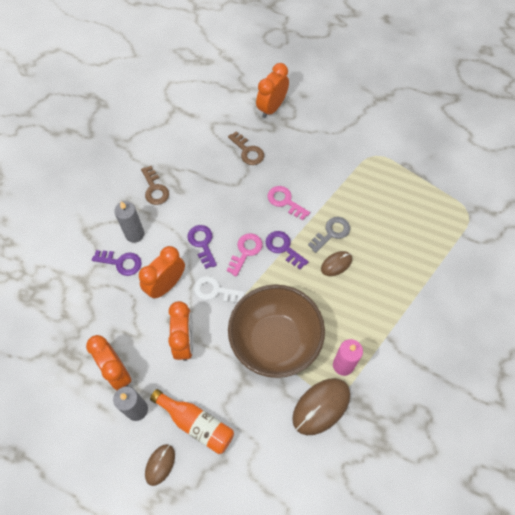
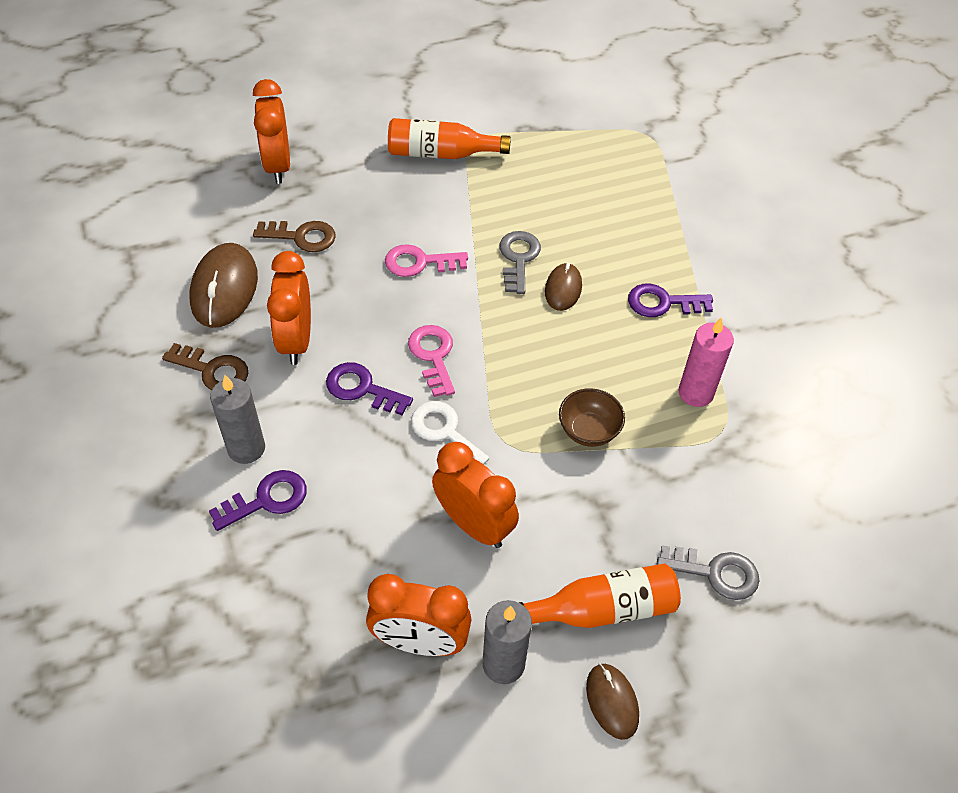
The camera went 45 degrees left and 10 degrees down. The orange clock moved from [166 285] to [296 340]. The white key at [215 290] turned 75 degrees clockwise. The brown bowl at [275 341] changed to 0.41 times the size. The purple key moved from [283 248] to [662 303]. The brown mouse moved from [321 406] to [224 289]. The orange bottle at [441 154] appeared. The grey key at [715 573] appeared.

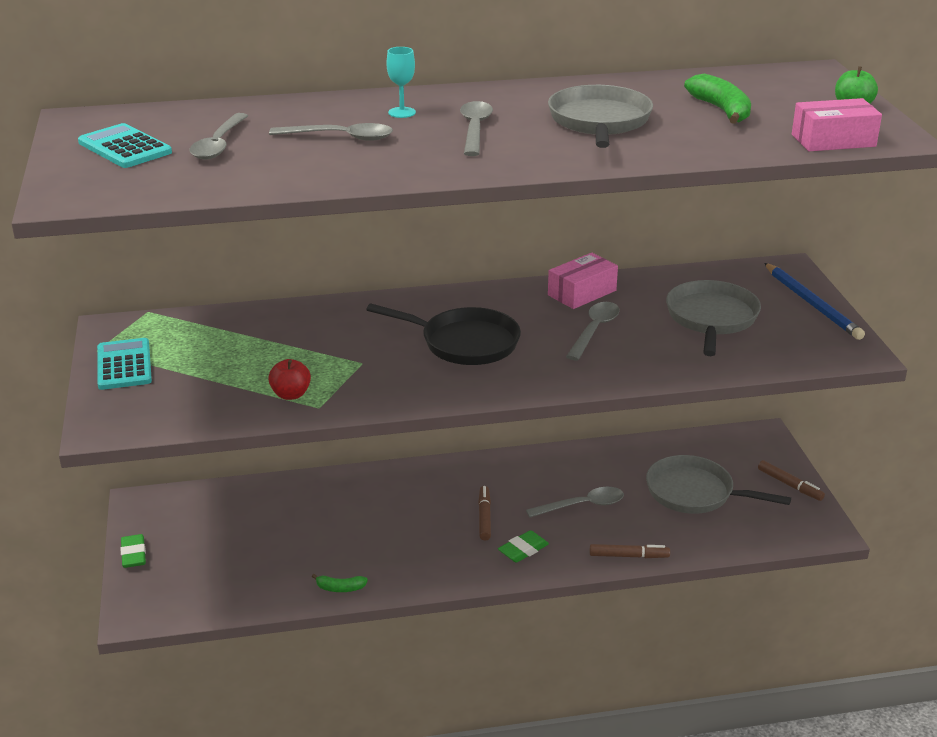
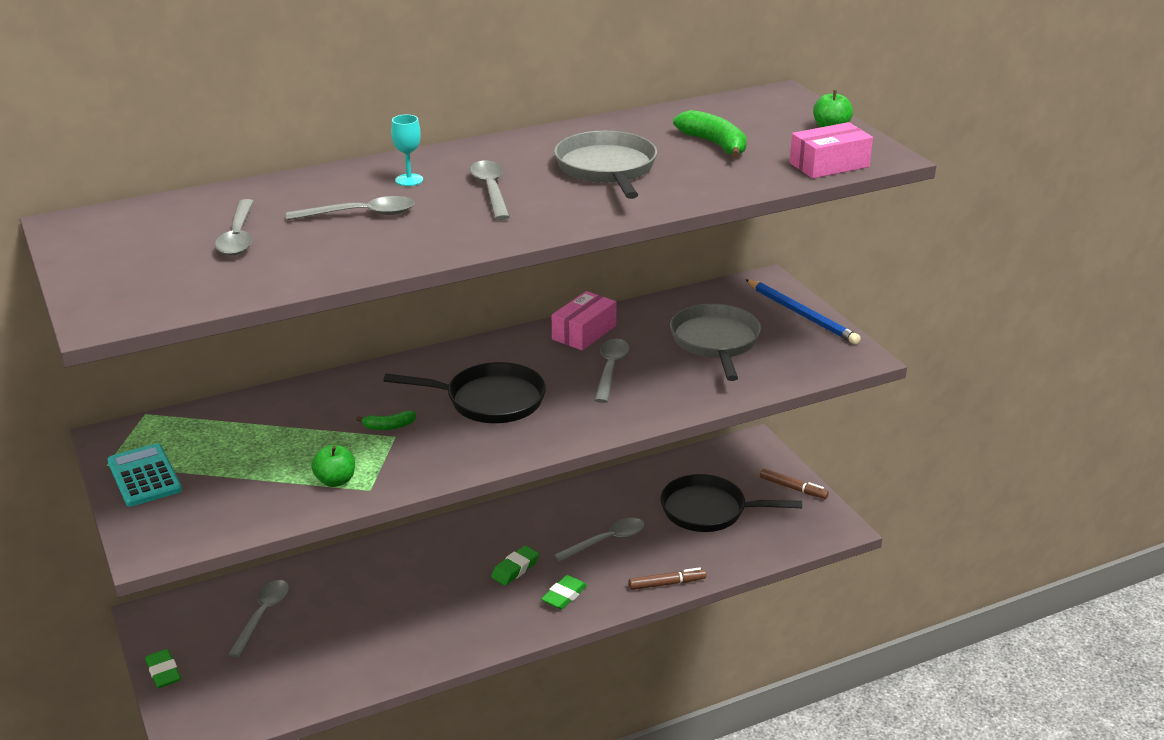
The camera went 15 degrees left and 0 degrees up. The turquoise calculator at [125 147] disappeared. The red apple at [291 394] became the green apple at [335 481]. The green banana moved from [340 588] to [389 426]. The brown marker at [484 517] was replaced by the green eraser at [515 569]. The grey pan at [695 493] became the black pan at [708 510]. The grey spoon at [263 615] appeared.

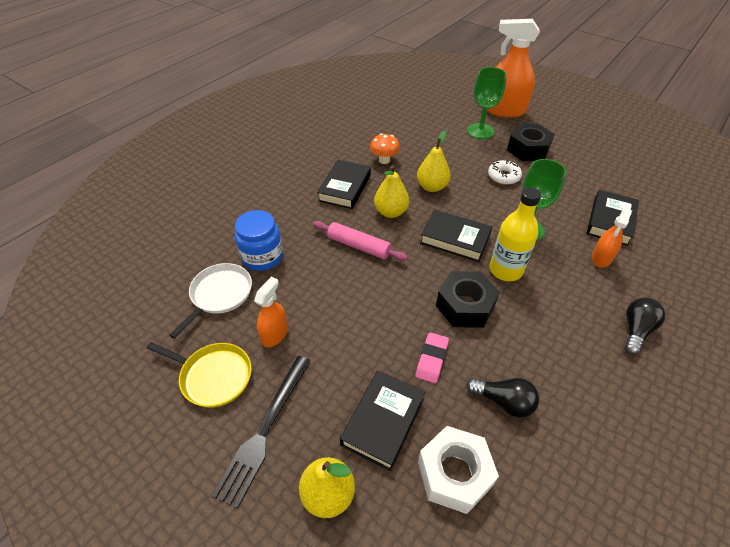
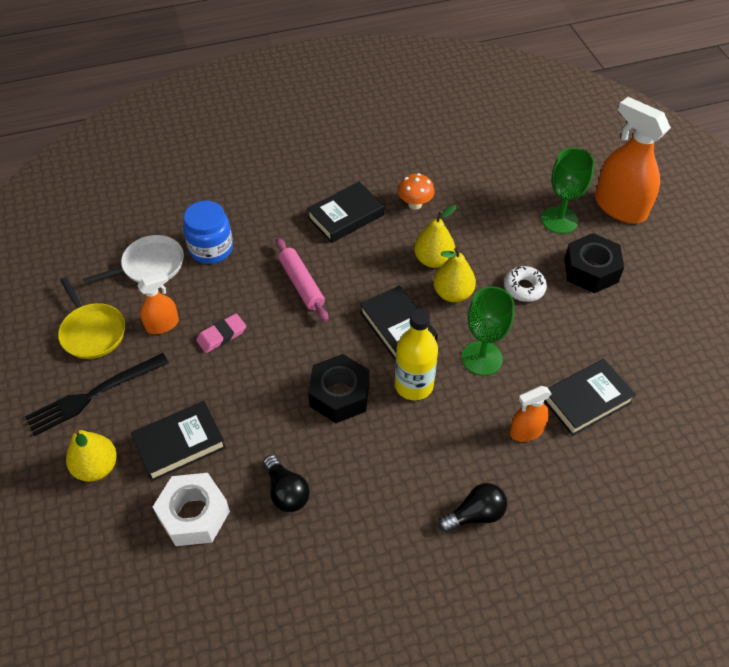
The camera went 35 degrees right and 5 degrees up. The yellow pear moved from [390 212] to [452 293]. The pink eraser moved from [432 359] to [221 335].

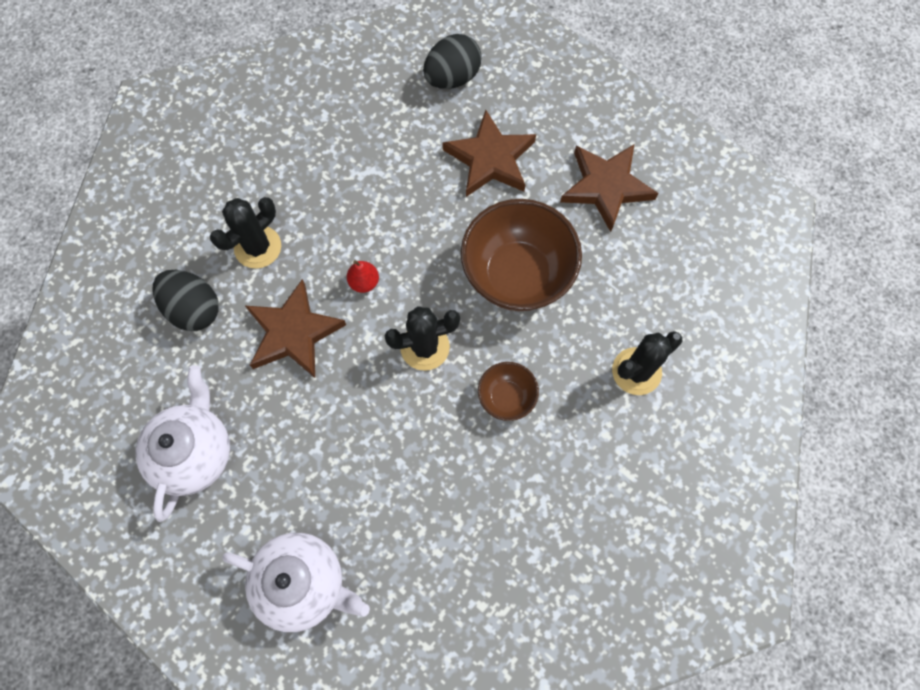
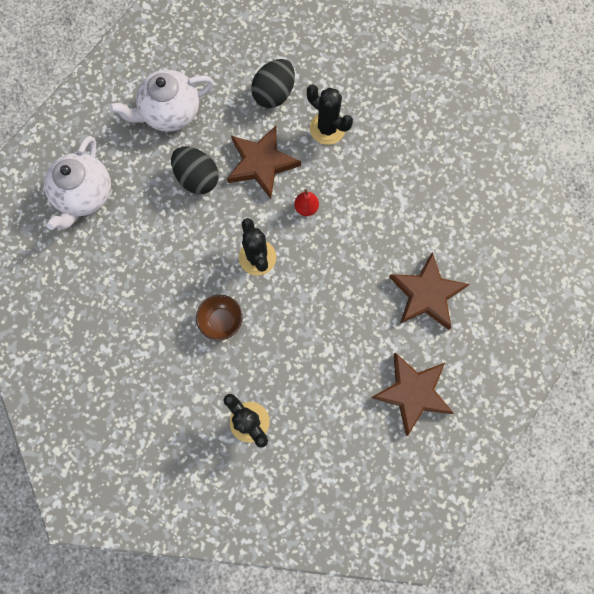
The camera went 85 degrees right and 5 degrees up. The white teapot at [194 452] turned 150 degrees clockwise. The black egg moved from [452 78] to [197 178]. The brown bowl at [517 275] disappeared.

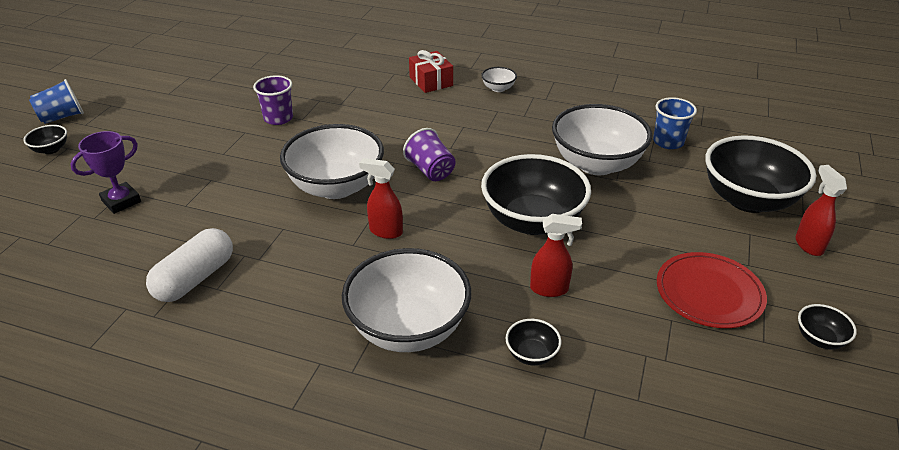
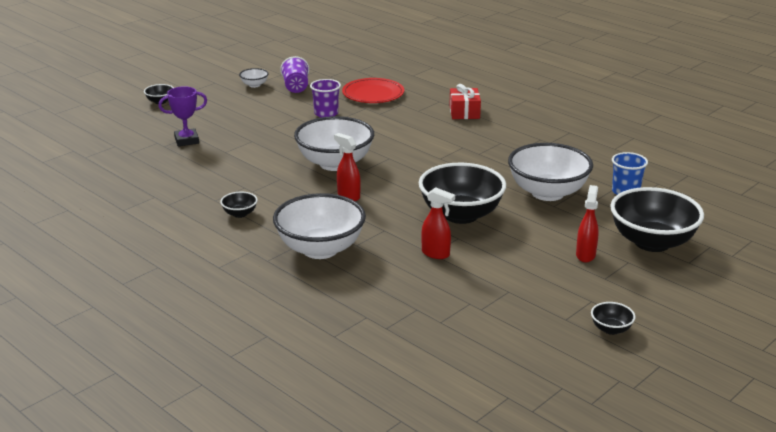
The camera went 25 degrees right and 10 degrees down. The blue cup at [62 117] disappeared. The white capsule at [195 278] disappeared. The purple cup moved from [430 171] to [296 87]. The white bowl moved from [498 88] to [254 85]. The black bowl moved from [531 354] to [240 214]. The red plate moved from [709 293] to [373 94]. The red spray bottle moved from [808 245] to [585 255].

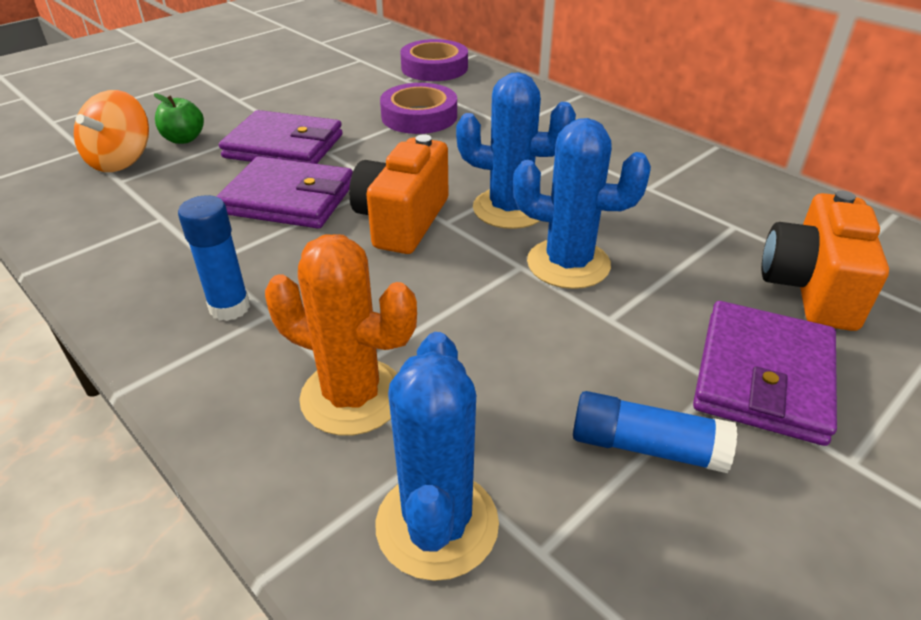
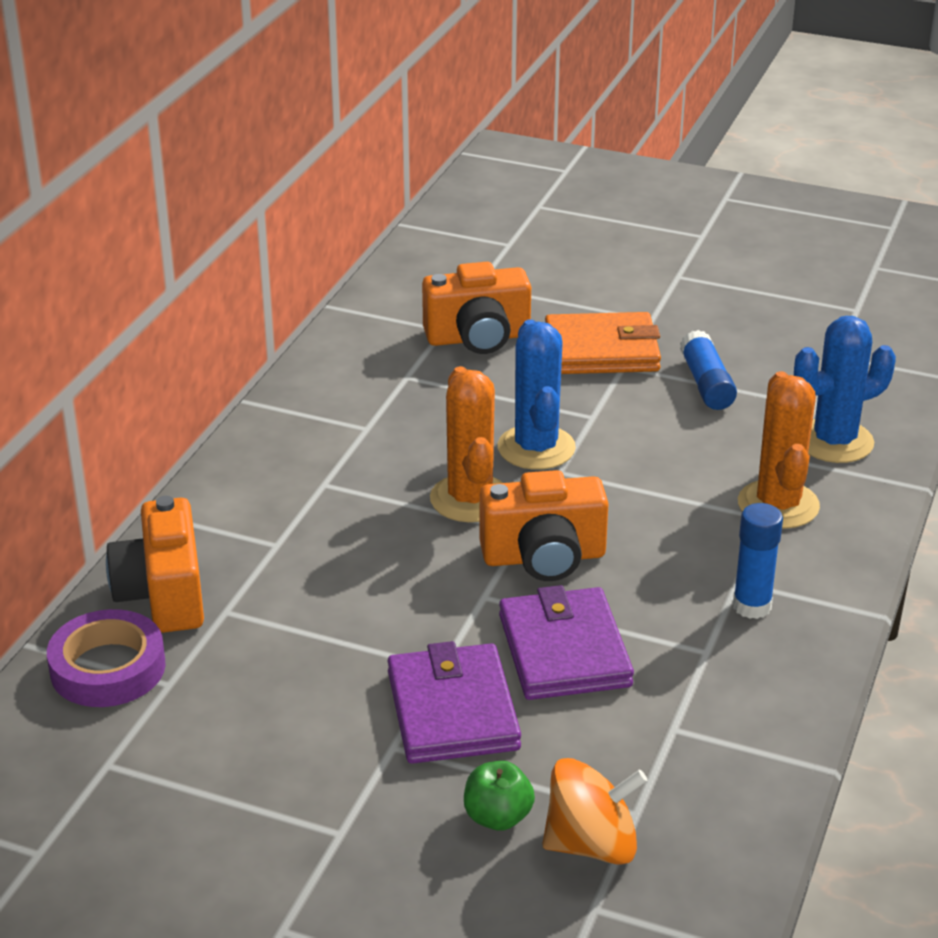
The camera went 115 degrees left and 5 degrees down. The purple tape at [419 116] disappeared. The blue cactus at [510 209] became the orange cactus at [470 499]. The purple wallet at [763 376] became the orange wallet at [601 350]. The orange camera at [163 595] appeared.

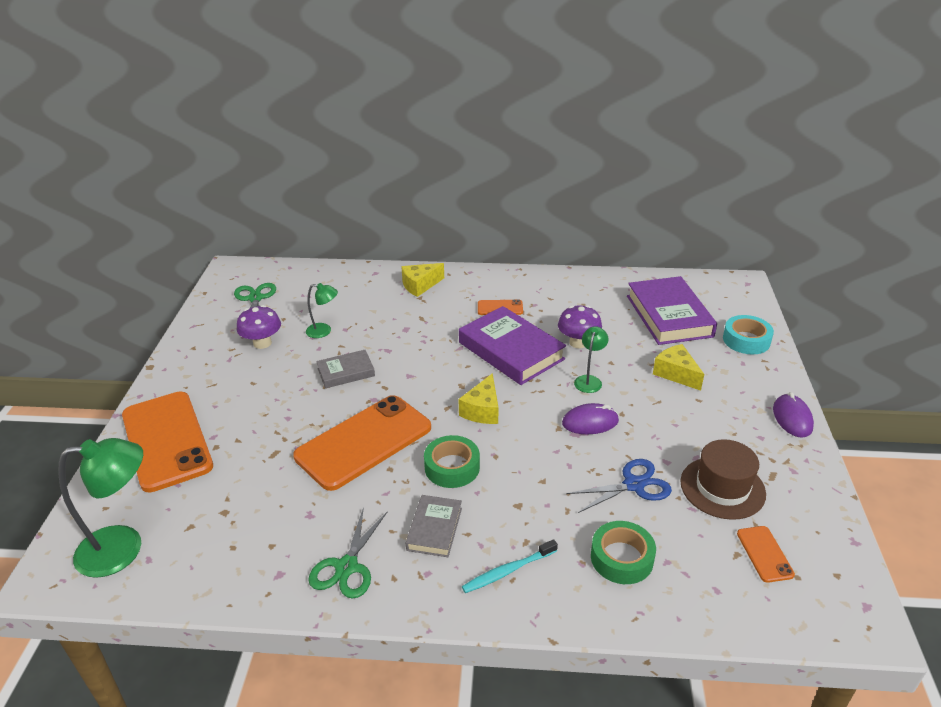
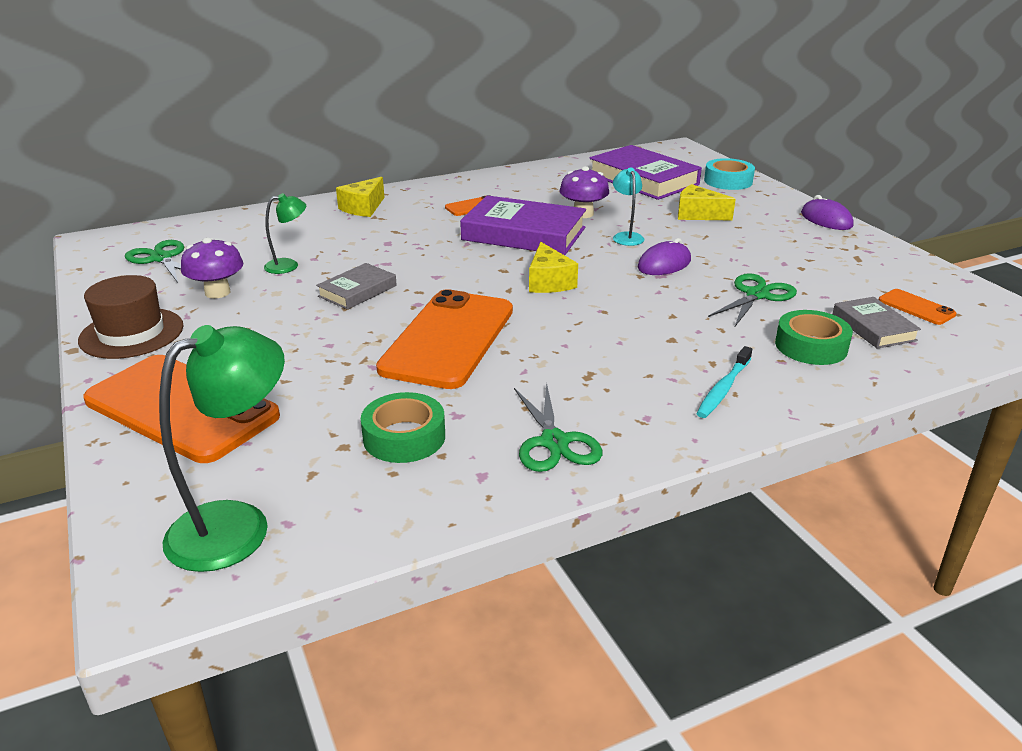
The camera went 30 degrees left and 5 degrees down. The grey book moved from [434 529] to [873 327]. The green tape moved from [452 467] to [404 437]. The blue scissors at [634 485] became the green scissors at [757 295]. The green lamp at [589 380] became the turquoise lamp at [626 236]. The brown hat moved from [722 488] to [131 333].

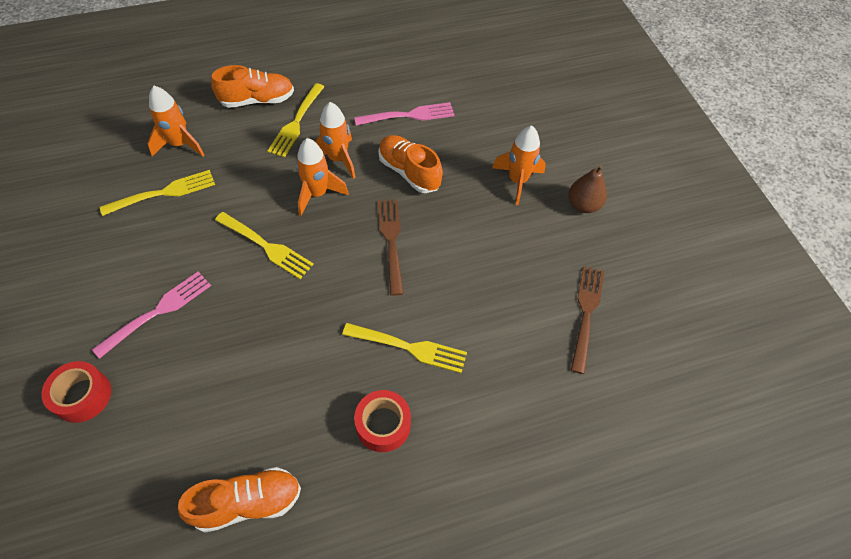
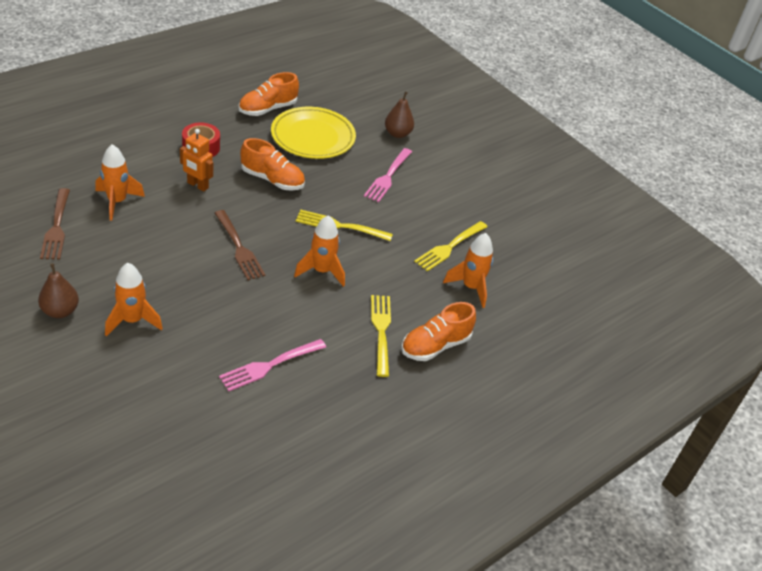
The camera went 155 degrees right and 15 degrees down. The red tape at [83 396] was replaced by the brown pear at [397 134]. The orange rocket moved from [337 159] to [117 202]. The yellow fork at [409 348] was replaced by the orange robot at [197 185]. The orange shoe moved from [409 172] to [272 180]. The yellow plate at [313 137] appeared.

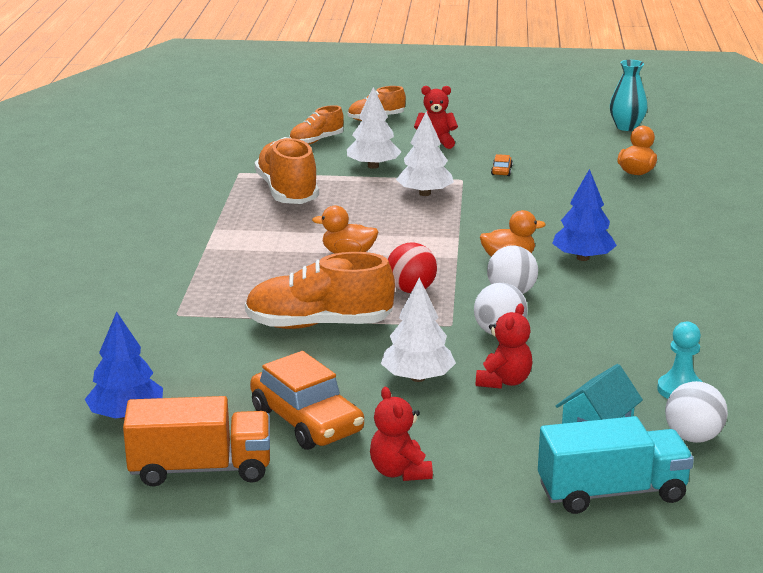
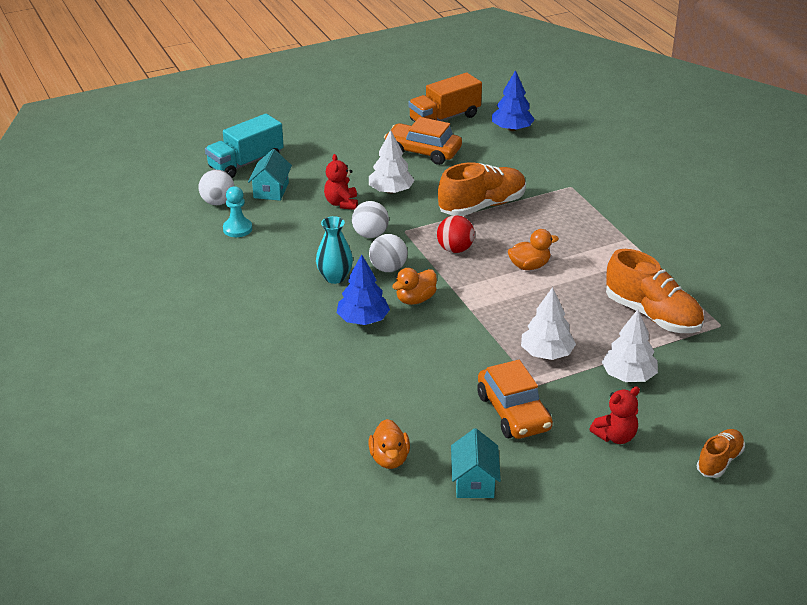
The camera went 150 degrees right and 10 degrees up. The orange shoe at [316 141] disappeared. The red teddy bear at [399 472] disappeared. The orange car at [501 171] changed to 2.47 times the size. The turquoise vase moved from [626 127] to [335 277]. The turquoise house at [474 482] appeared.

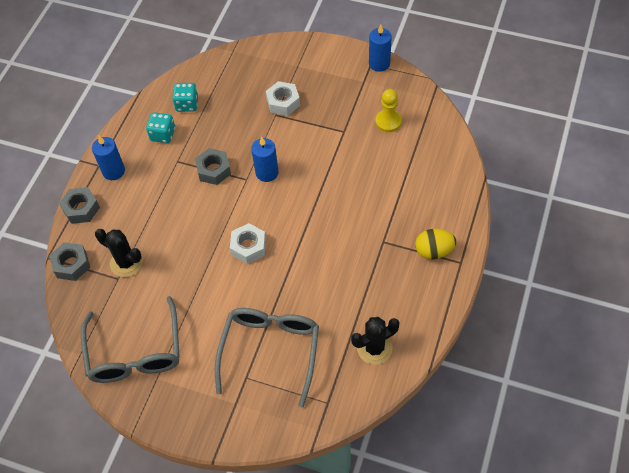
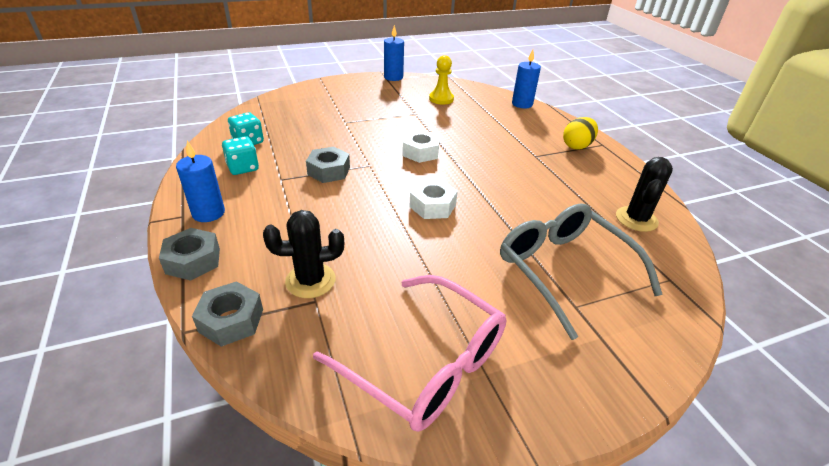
The camera went 45 degrees left and 20 degrees down. The grey glasses at [135 352] became the pink glasses at [426 363]. The blue candle moved from [267 172] to [522 104]. The white nut moved from [283 102] to [420 152].

